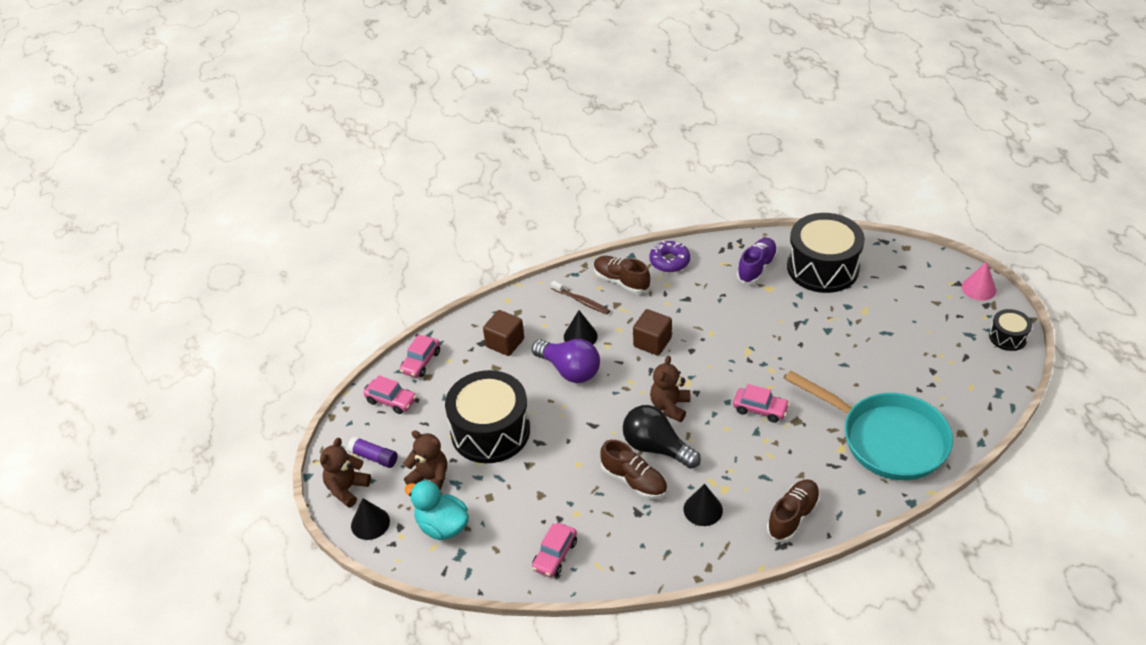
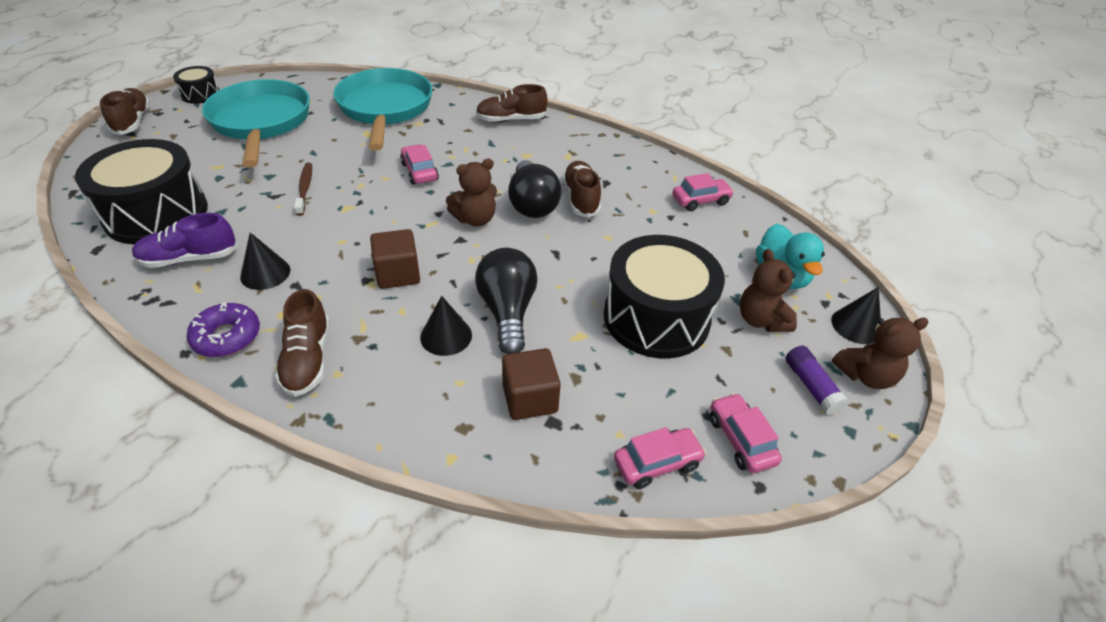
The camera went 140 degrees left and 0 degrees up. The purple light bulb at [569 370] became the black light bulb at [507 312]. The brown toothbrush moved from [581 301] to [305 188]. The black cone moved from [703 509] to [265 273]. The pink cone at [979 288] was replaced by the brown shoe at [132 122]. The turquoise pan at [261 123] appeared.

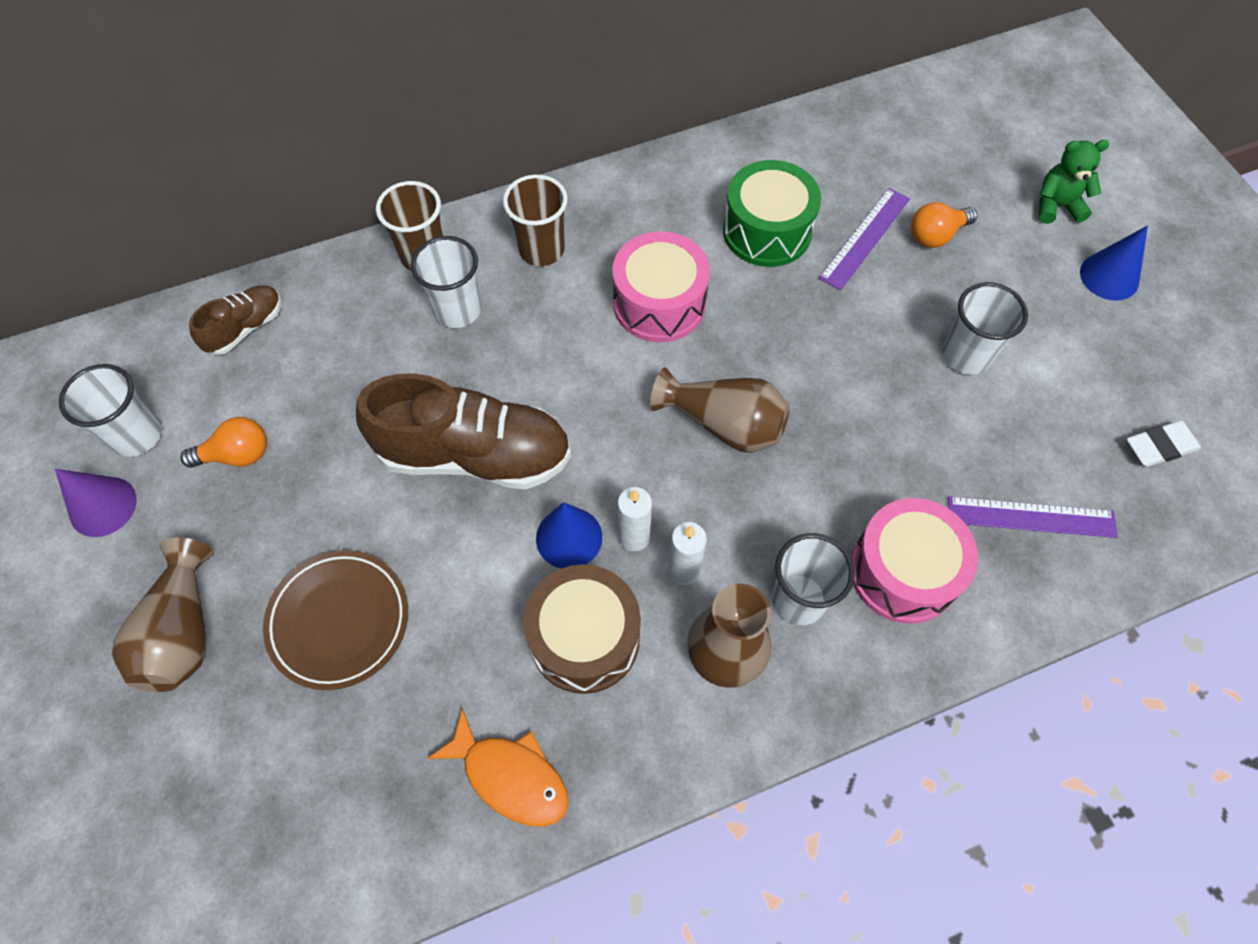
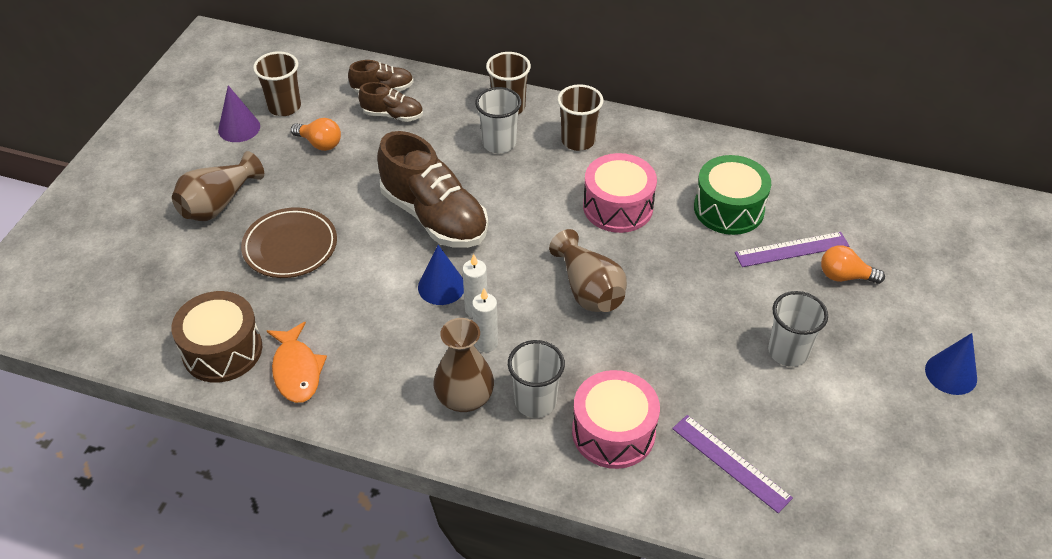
The camera went 40 degrees right and 15 degrees down. The white cup at [137 435] became the brown cup at [284 107]. The brown drum moved from [584 638] to [222 350]. The green teddy bear at [1056 206] disappeared. The white eraser at [1159 447] disappeared. The brown shoe at [393 115] appeared.

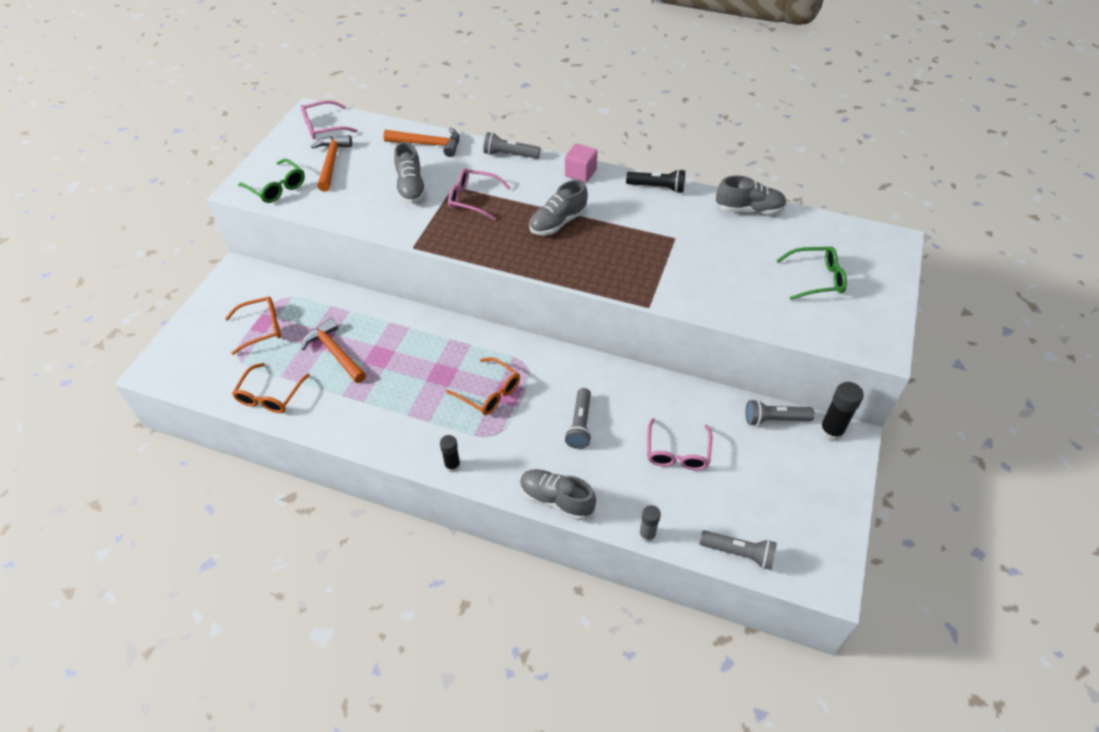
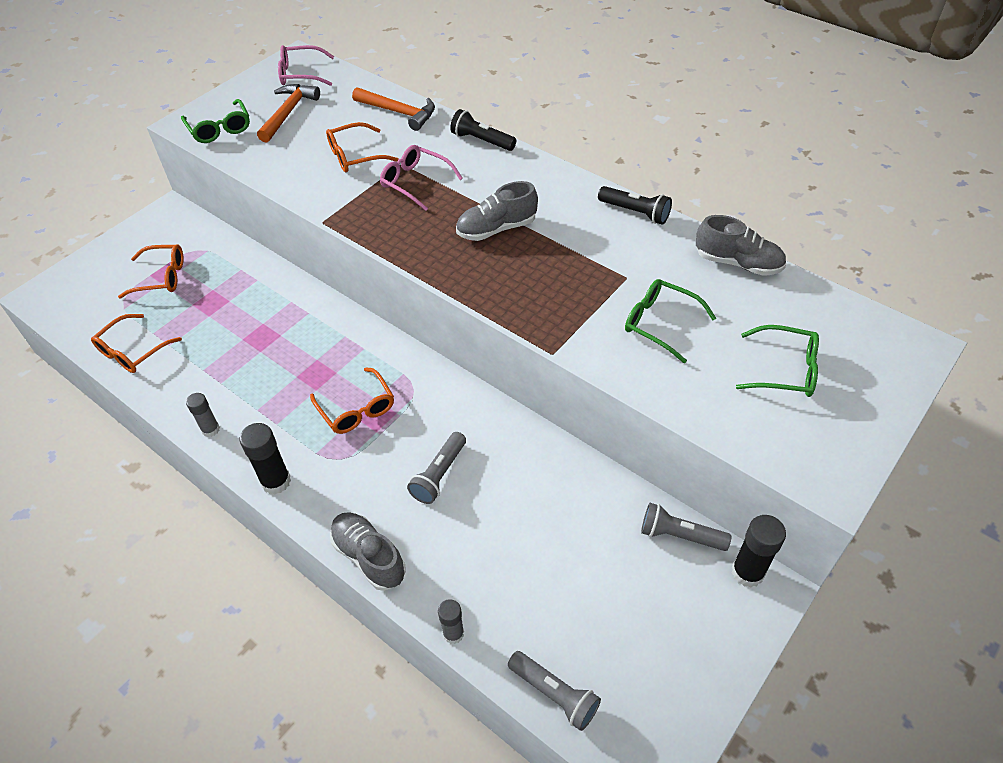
The camera went 20 degrees right and 0 degrees up. The orange hammer at [335 353] disappeared. The grey shoe at [411 187] was replaced by the orange glasses at [355 156]. The black glue stick at [452 465] changed to 1.56 times the size. The grey flashlight at [509 155] became the black flashlight at [481 141]. The pink cube at [580 173] disappeared. The pink glasses at [677 452] disappeared. The grey glue stick at [210 429] appeared. The green glasses at [660 323] appeared.

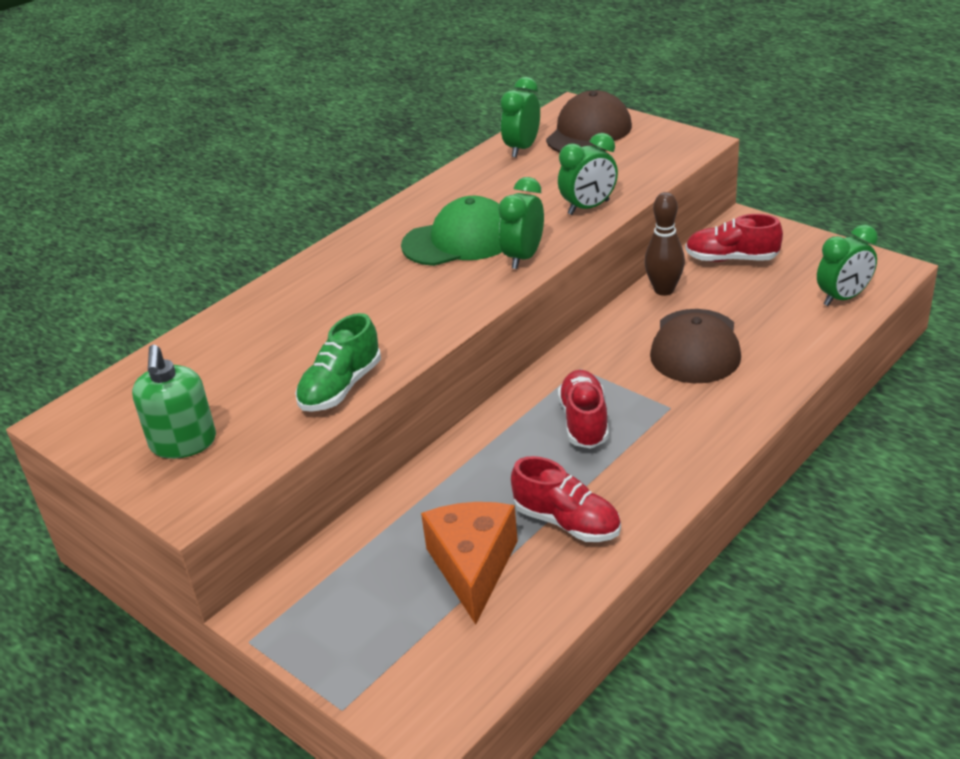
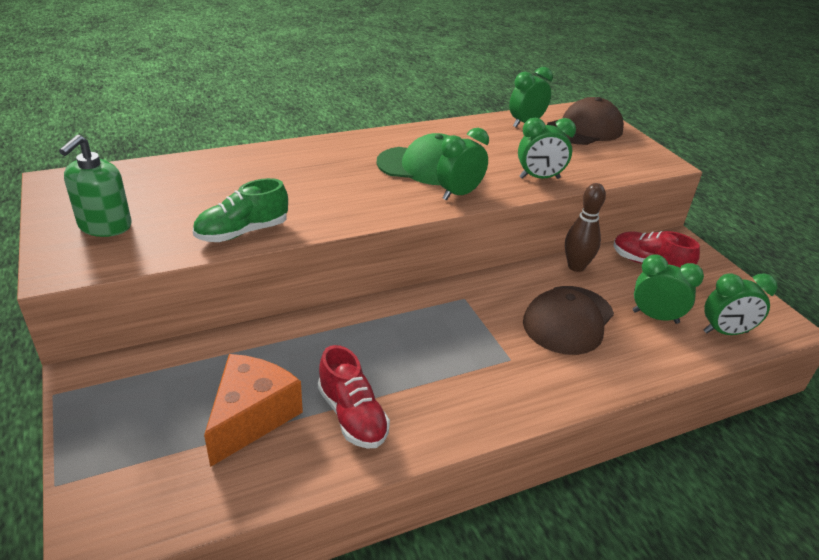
The camera went 20 degrees right and 0 degrees up. The red shoe at [584 422] disappeared. The green clock at [655 317] appeared.

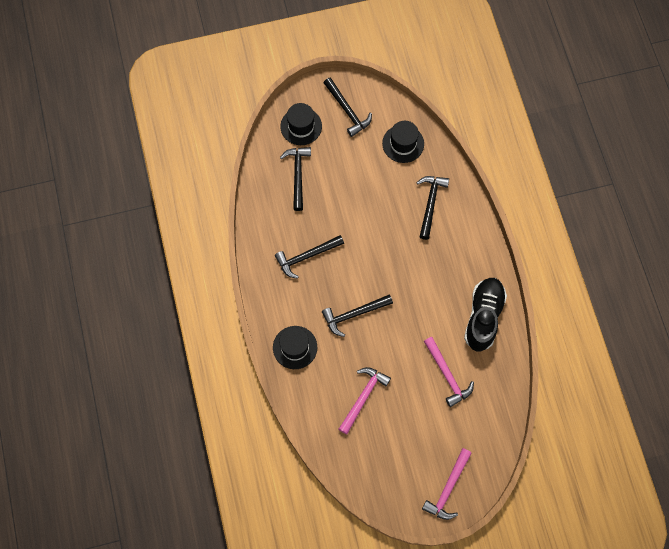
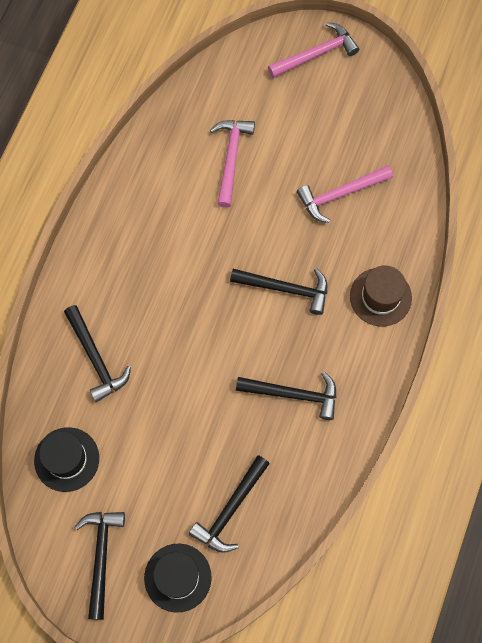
The camera went 145 degrees left and 0 degrees up. The black hat at [295 347] became the brown hat at [380 297]. The black hammer at [430 203] turned 75 degrees counterclockwise. The black shoe at [483 316] disappeared.

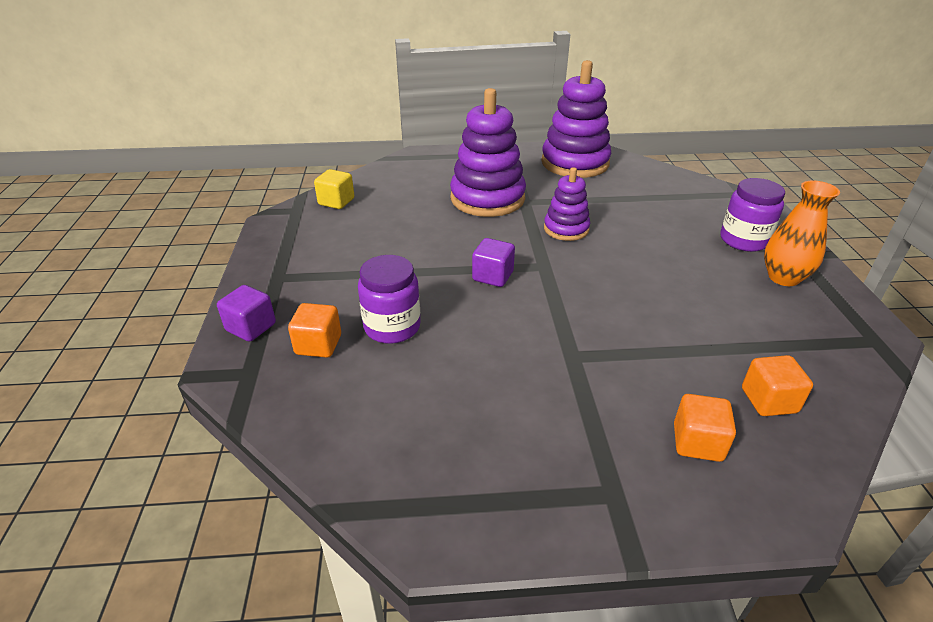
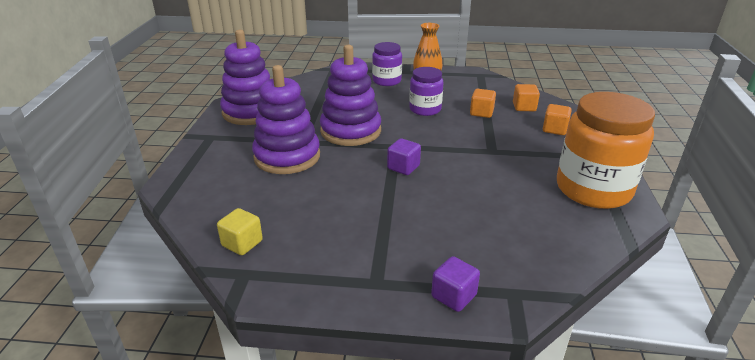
The camera went 80 degrees left and 5 degrees down. The orange cube moved from [318 345] to [481 113]. The purple jar moved from [392 327] to [425 109]. The purple stacking toy at [566 229] changed to 1.78 times the size. The orange jar at [593 189] appeared.

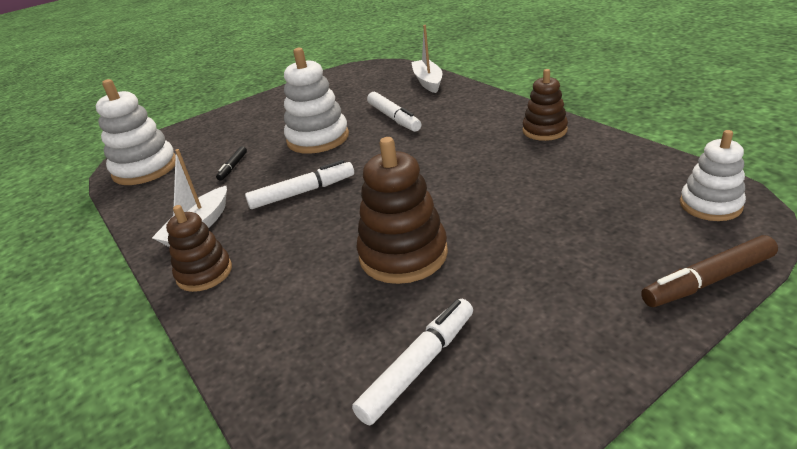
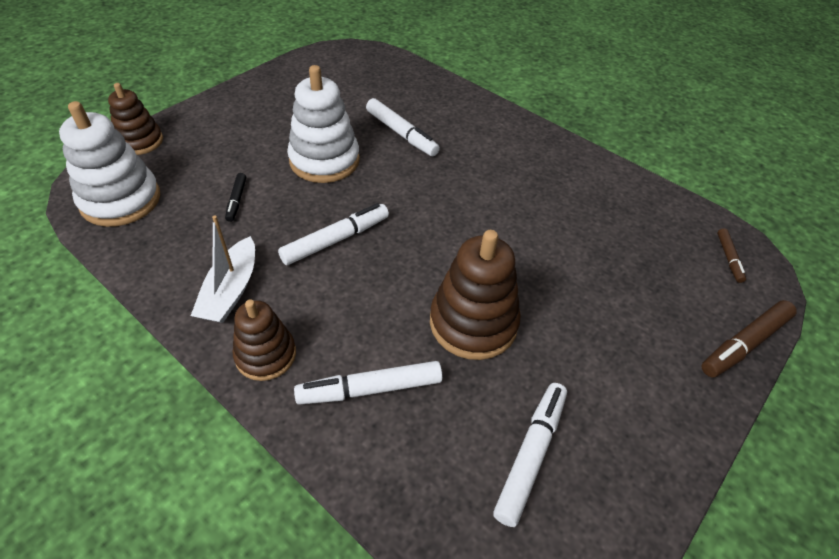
The camera went 20 degrees left and 15 degrees up. The white boat at [428 82] disappeared. The brown stacking toy moved from [544 130] to [140 141]. The white stacking toy at [710 205] was replaced by the brown marker at [729 258]. The white marker at [370 389] appeared.

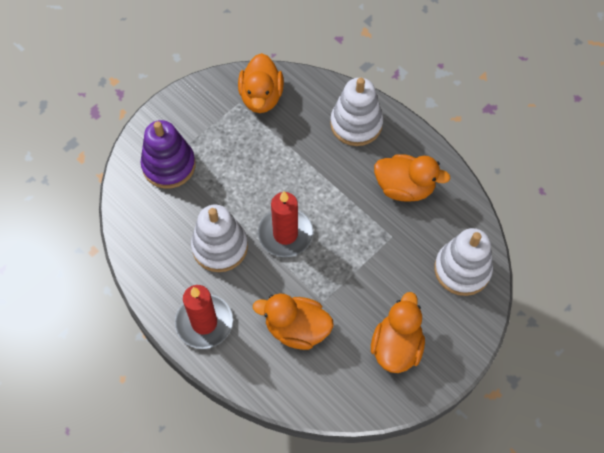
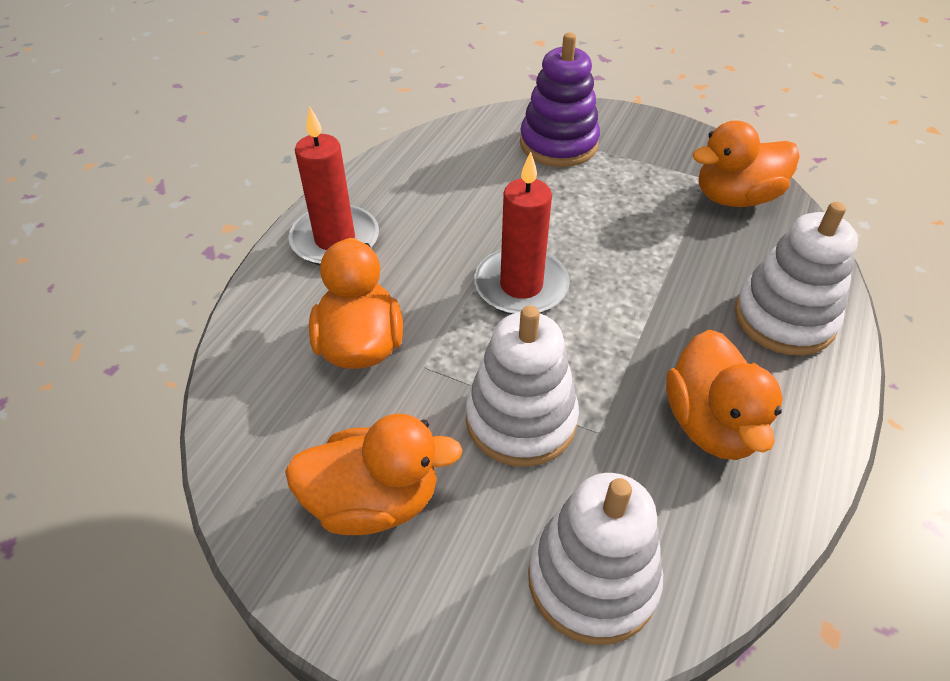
The camera went 70 degrees right and 15 degrees down. The white stacking toy moved from [220 247] to [521 420].

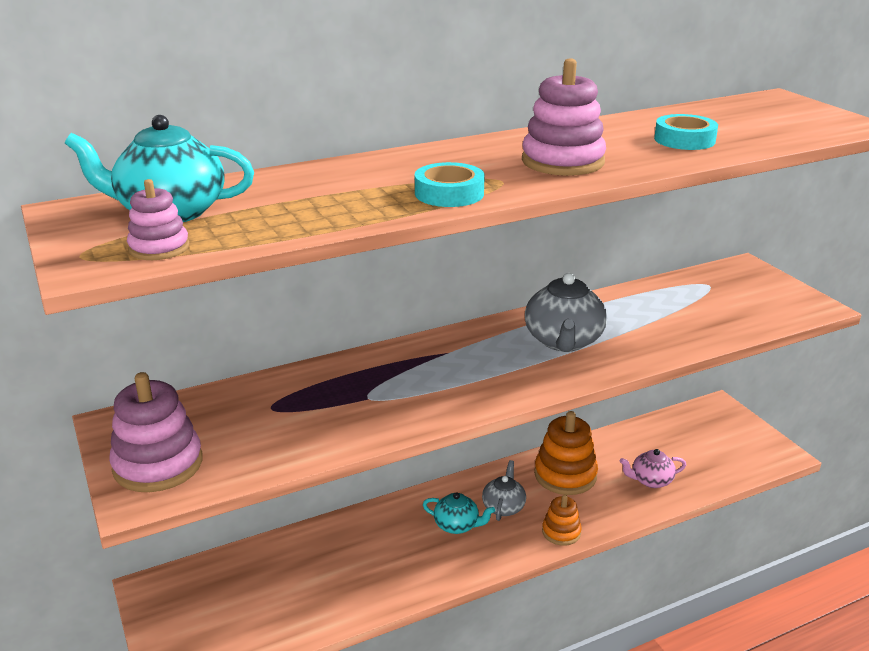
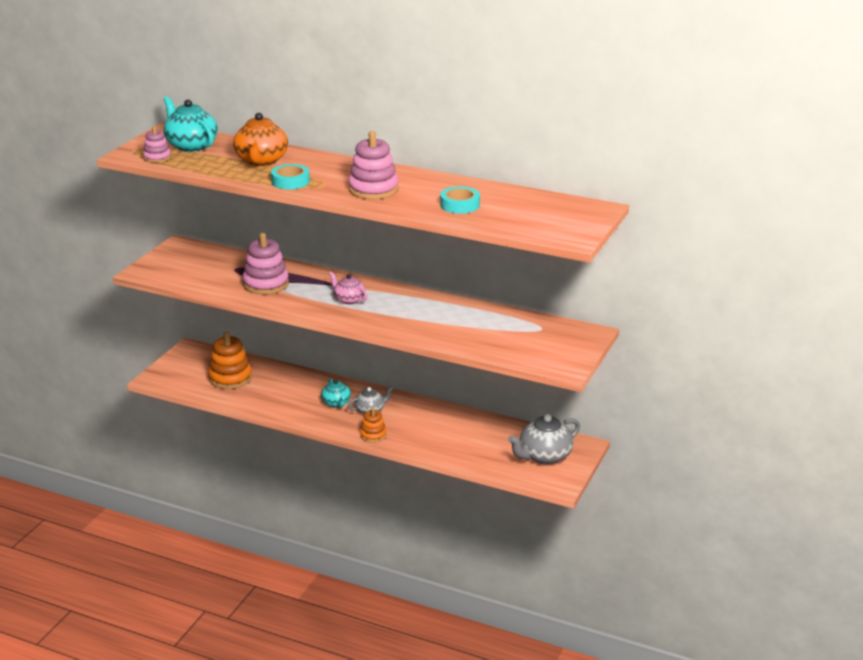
The camera went 50 degrees right and 0 degrees up. The pink stacking toy moved from [158 464] to [266 284]. The grey teapot moved from [563 341] to [544 456]. The orange stacking toy moved from [565 475] to [230 378]. The pink teapot moved from [651 480] to [349 299]. The orange teapot at [261 161] appeared.

